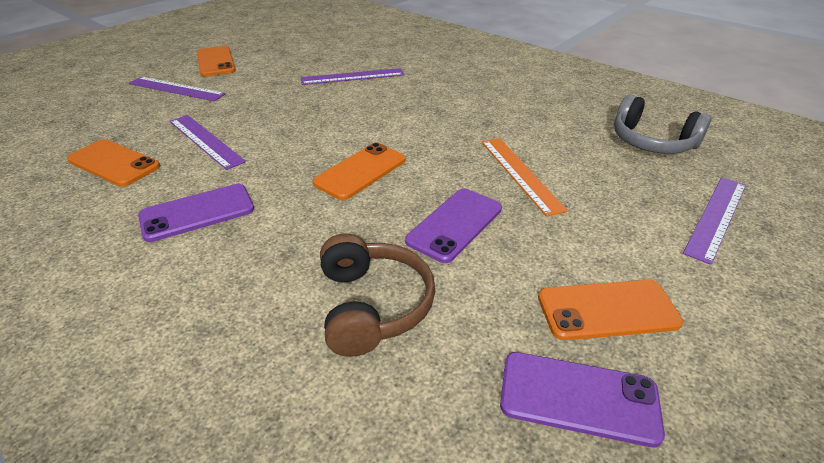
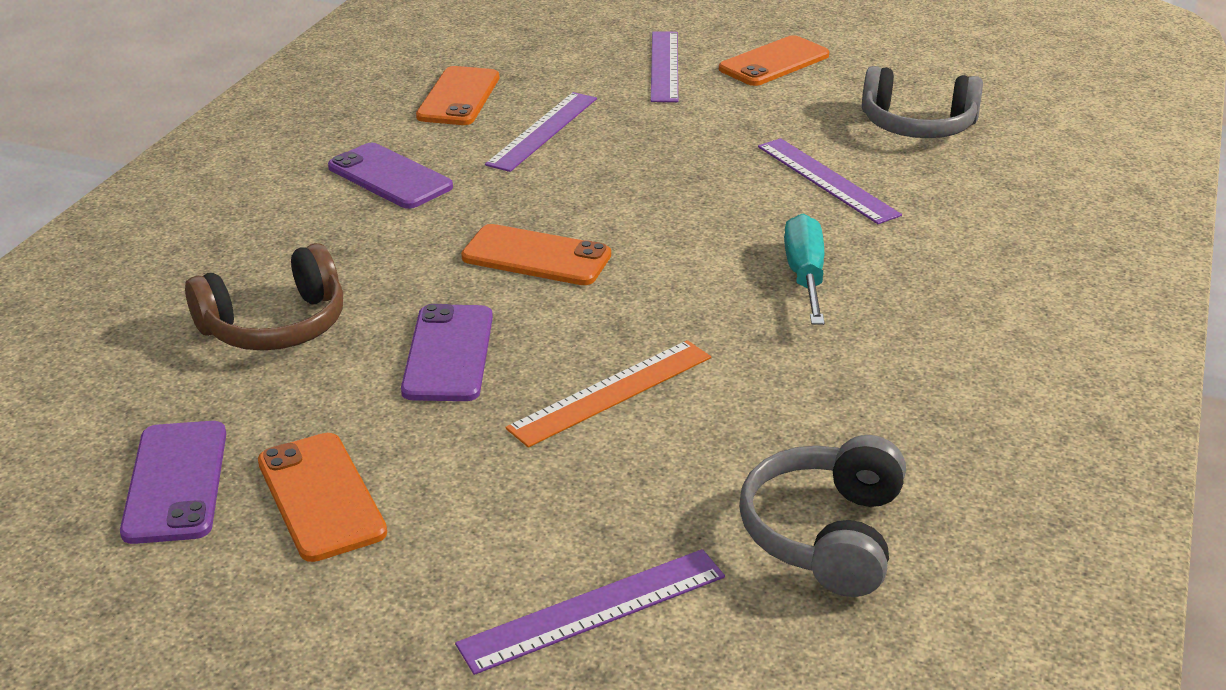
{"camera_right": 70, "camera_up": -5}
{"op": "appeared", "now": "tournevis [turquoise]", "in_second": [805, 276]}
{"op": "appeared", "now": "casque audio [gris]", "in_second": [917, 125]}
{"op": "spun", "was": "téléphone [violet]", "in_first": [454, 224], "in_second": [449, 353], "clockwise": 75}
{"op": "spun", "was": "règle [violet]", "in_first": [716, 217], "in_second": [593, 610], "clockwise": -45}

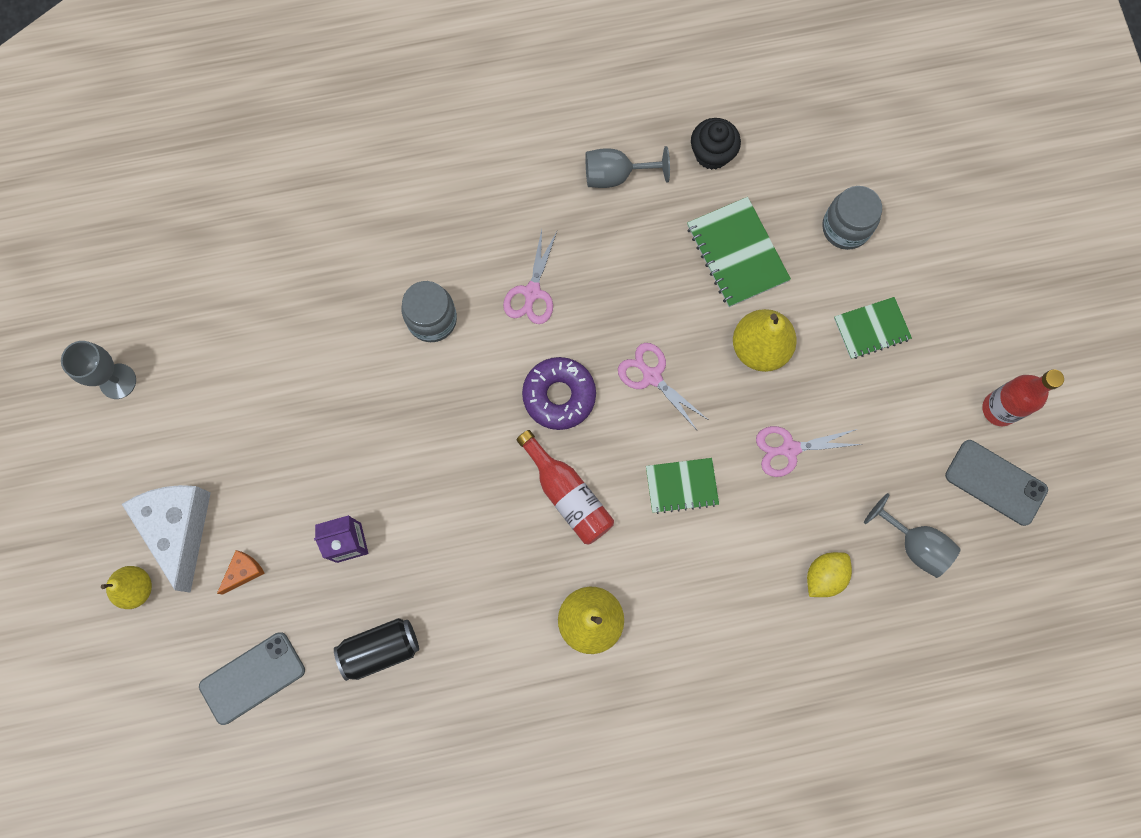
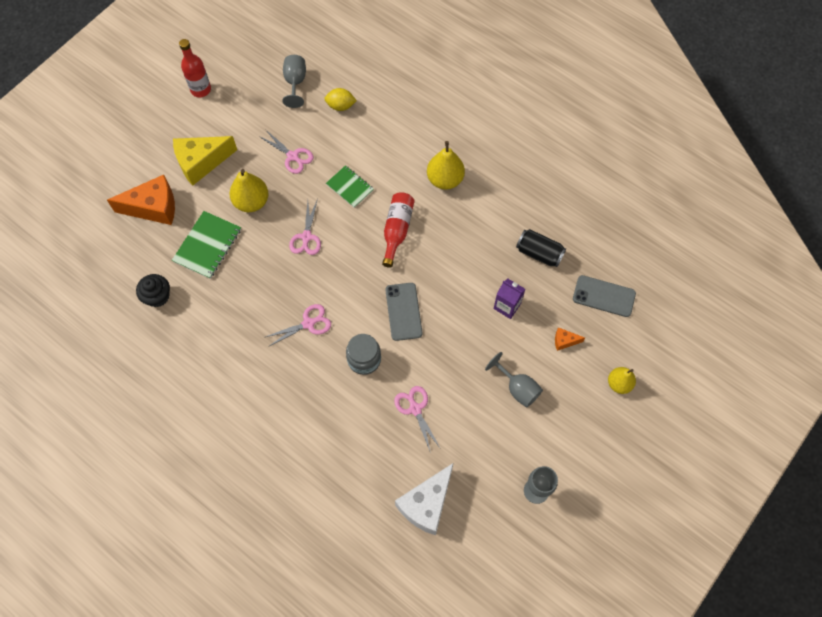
{"camera_right": -130, "camera_up": -10}
{"op": "missing", "was": "beignet [violet]", "in_first": [559, 396]}
{"op": "appeared", "now": "ciseaux [rose]", "in_second": [415, 409]}
{"op": "relocated", "was": "fromage [blanc]", "in_first": [179, 528], "in_second": [426, 504]}
{"op": "relocated", "was": "verre à pied [gris]", "in_first": [616, 175], "in_second": [517, 388]}
{"op": "relocated", "was": "téléphone [gris]", "in_first": [995, 482], "in_second": [403, 311]}
{"op": "exchanged", "was": "bocal [gris]", "now": "fromage [orange]", "in_first": [845, 228], "in_second": [153, 208]}
{"op": "exchanged", "was": "carnet [vert]", "now": "fromage [jaune]", "in_first": [871, 328], "in_second": [201, 163]}

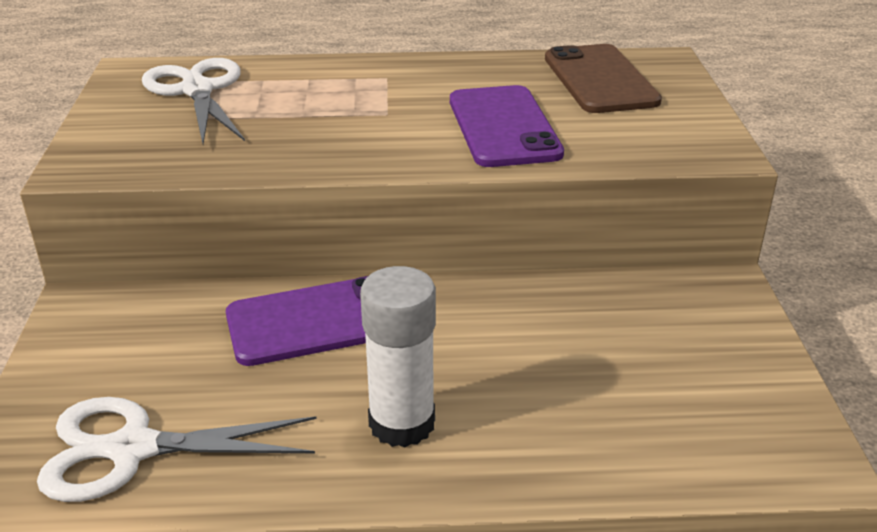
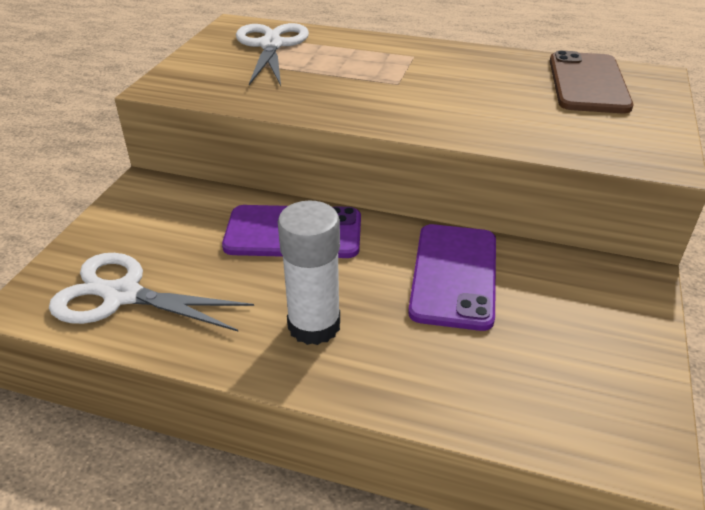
{"camera_right": 20, "camera_up": 5}
{"op": "relocated", "was": "téléphone [violet]", "in_first": [503, 127], "in_second": [454, 275]}

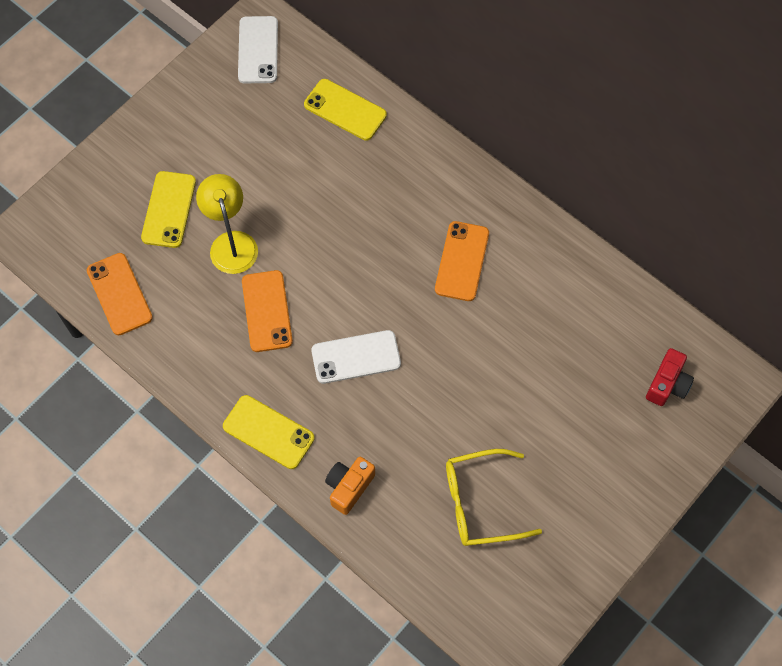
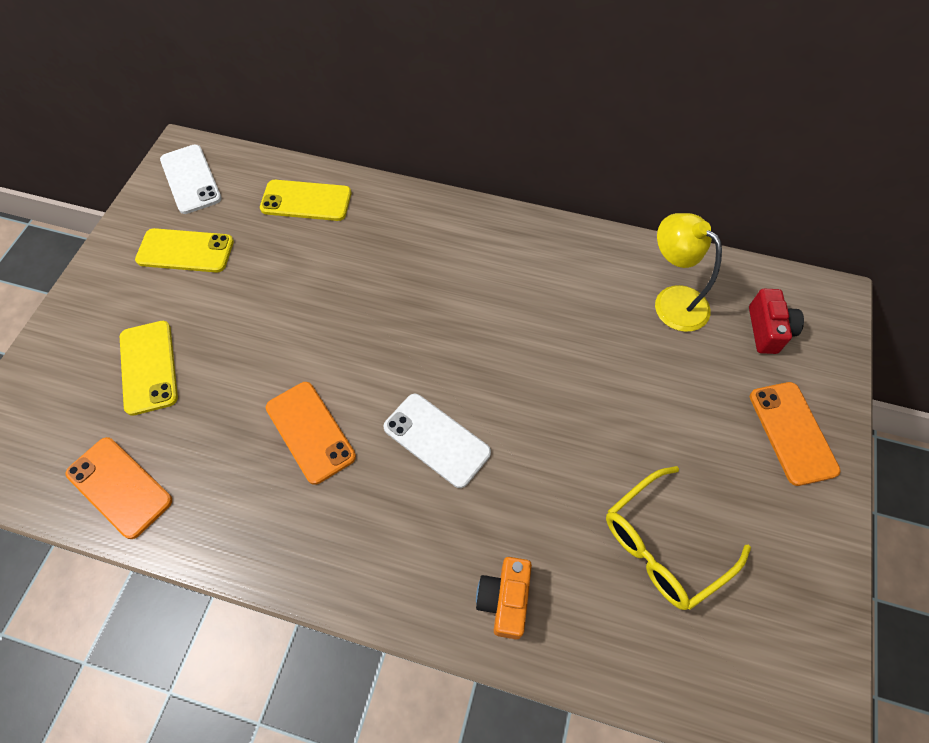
{"camera_right": -25, "camera_up": -5}
{"op": "relocated", "was": "lampe [jaune]", "in_first": [231, 243], "in_second": [672, 300]}
{"op": "relocated", "was": "téléphone [jaune]", "in_first": [268, 432], "in_second": [185, 251]}
{"op": "relocated", "was": "téléphone [orange]", "in_first": [461, 261], "in_second": [792, 433]}
{"op": "spun", "was": "téléphone [blanc]", "in_first": [356, 357], "in_second": [436, 440], "clockwise": 75}

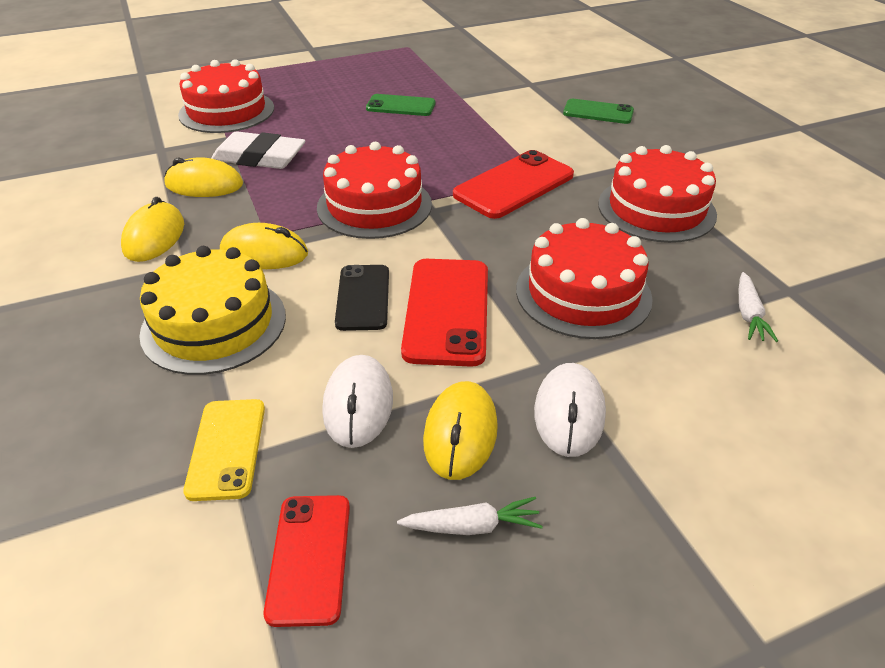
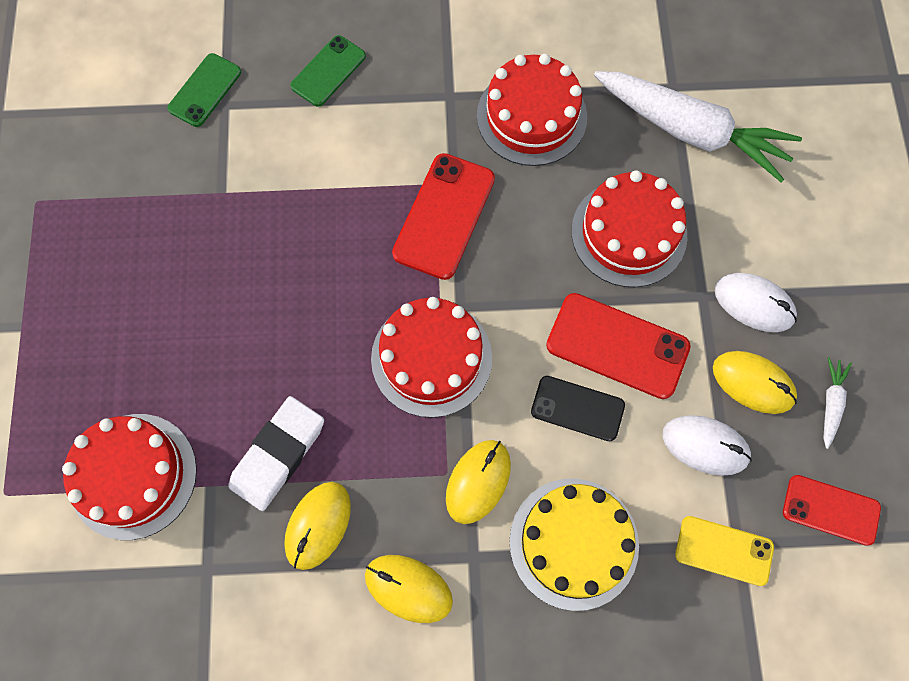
{"camera_right": -70, "camera_up": 30}
{"op": "relocated", "was": "téléphone [vert]", "in_first": [401, 106], "in_second": [205, 90]}
{"op": "spun", "was": "téléphone [rouge]", "in_first": [514, 185], "in_second": [444, 216], "clockwise": 45}
{"op": "size", "was": "carotte [blanc]", "in_first": [748, 314], "in_second": [690, 131], "ratio": 2.49}

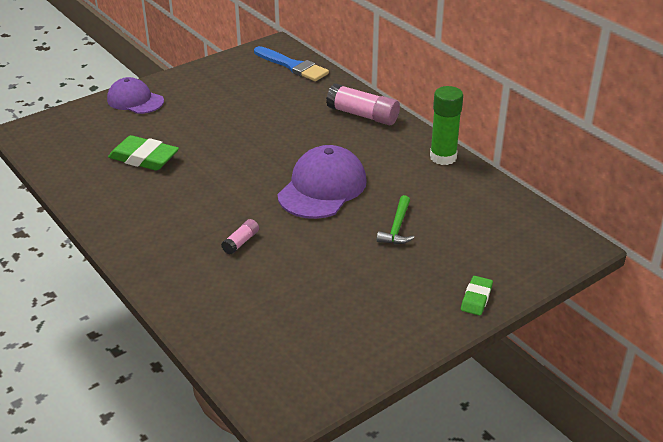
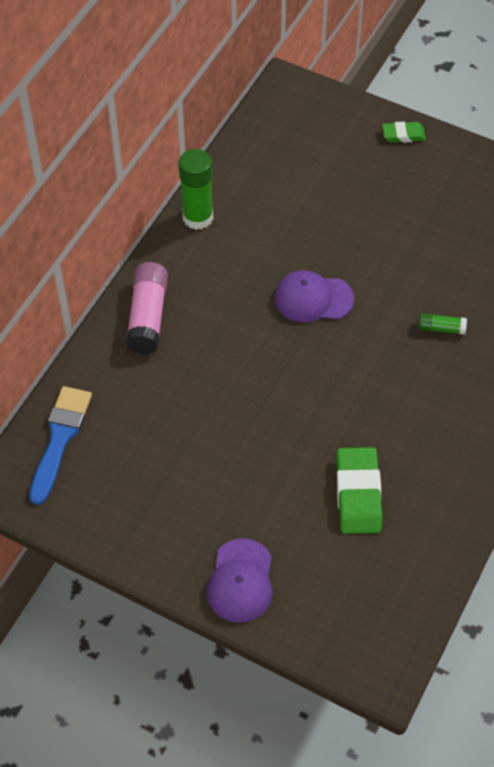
{"camera_right": -115, "camera_up": 20}
{"op": "missing", "was": "marteau [vert]", "in_first": [397, 227]}
{"op": "colour", "was": "bâton de colle [rose]", "now": "bâton de colle [vert]", "in_first": [241, 242], "in_second": [441, 328]}
{"op": "size", "was": "casquette [violet]", "in_first": [322, 188], "in_second": [313, 298], "ratio": 0.66}

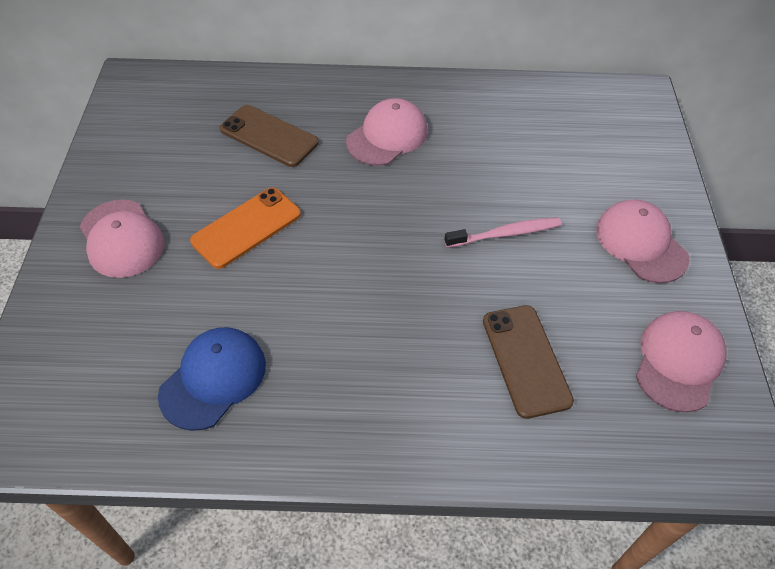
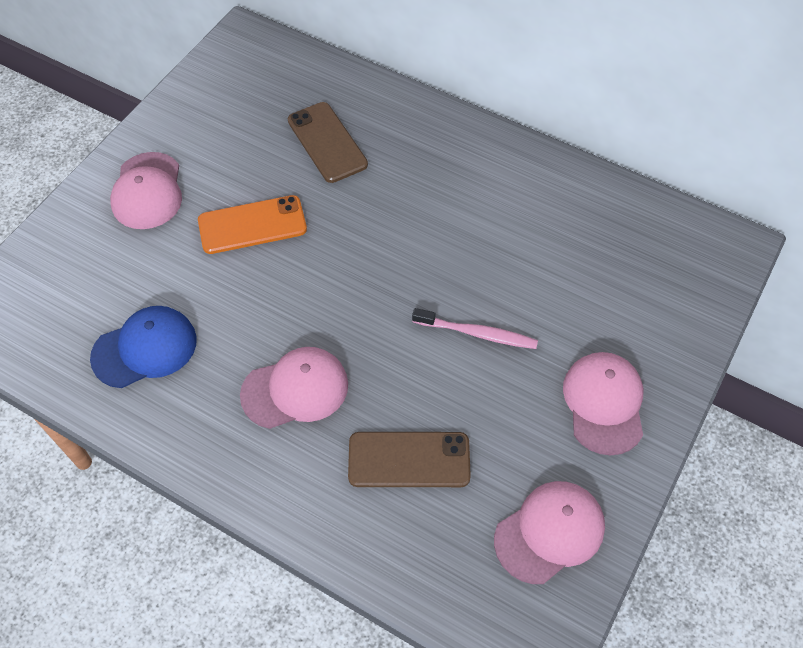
{"camera_right": 30, "camera_up": 5}
{"op": "relocated", "was": "casquette [rose]", "in_first": [387, 136], "in_second": [295, 389]}
{"op": "spun", "was": "téléphone [marron]", "in_first": [526, 360], "in_second": [409, 460], "clockwise": 75}

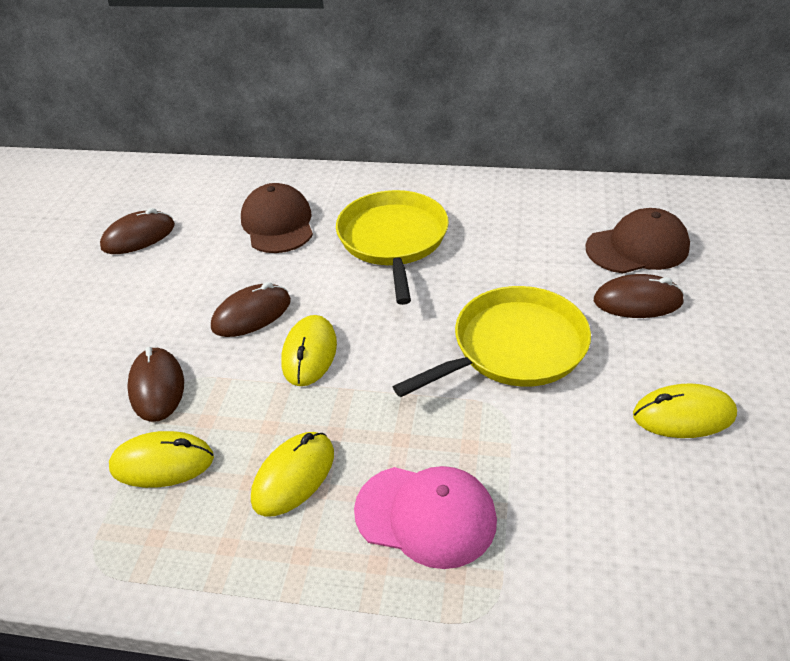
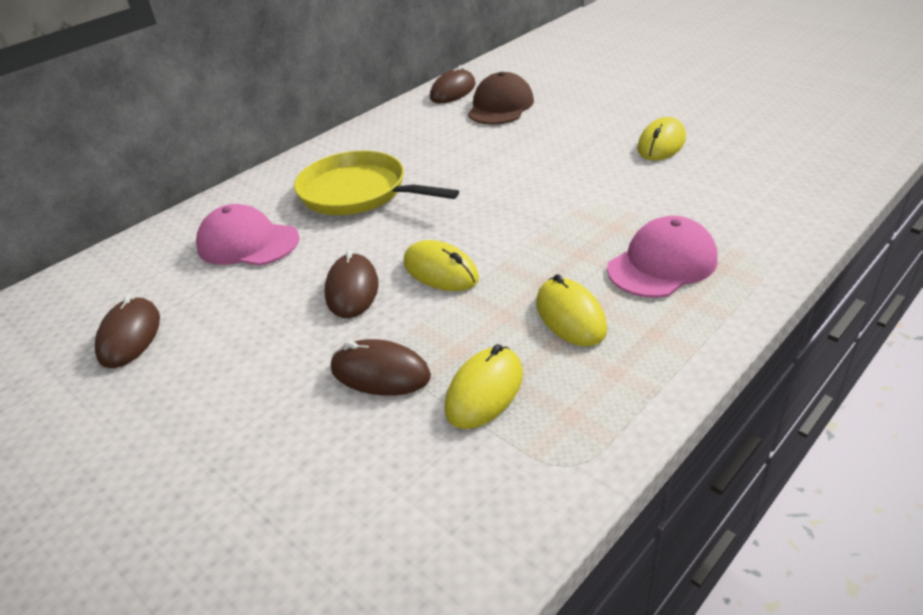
{"camera_right": -55, "camera_up": -5}
{"op": "missing", "was": "poêle [jaune]", "in_first": [513, 347]}
{"op": "relocated", "was": "souris [marron]", "in_first": [637, 301], "in_second": [453, 91]}
{"op": "colour", "was": "casquette [marron]", "now": "casquette [rose]", "in_first": [278, 224], "in_second": [248, 243]}

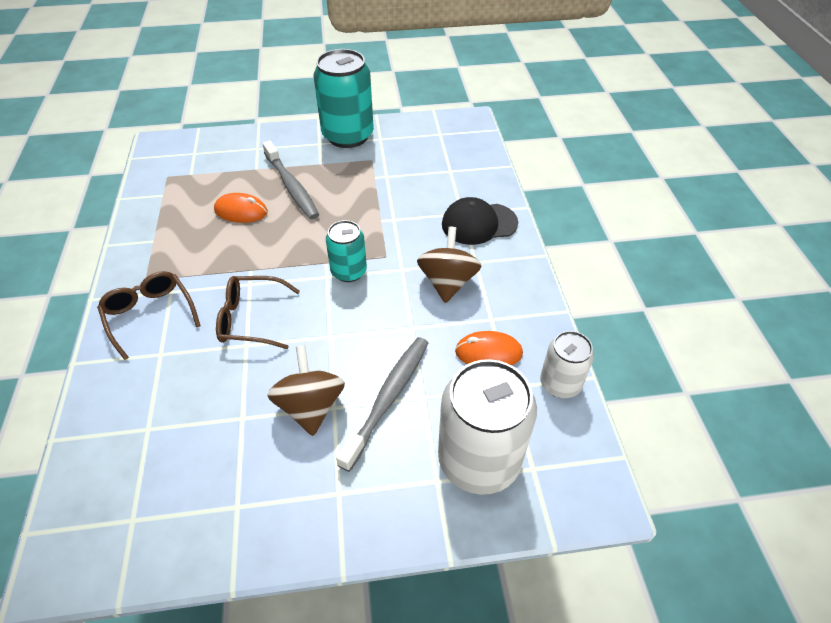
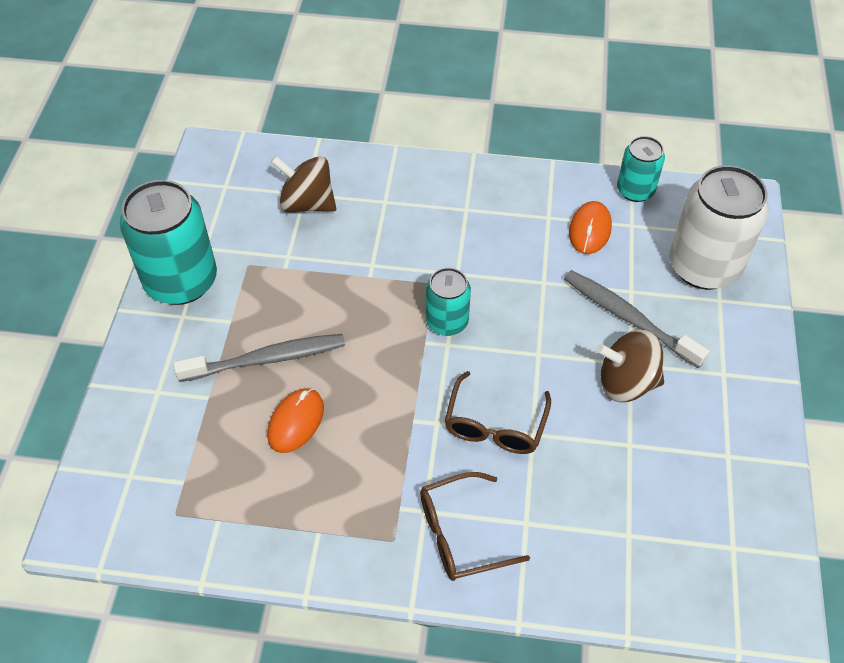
{"camera_right": -75, "camera_up": 5}
{"op": "missing", "was": "casquette [noir]", "in_first": [479, 223]}
{"op": "relocated", "was": "toupie [marron]", "in_first": [447, 282], "in_second": [307, 203]}
{"op": "colour", "was": "canette [blanc]", "now": "canette [turquoise]", "in_first": [560, 383], "in_second": [635, 190]}

